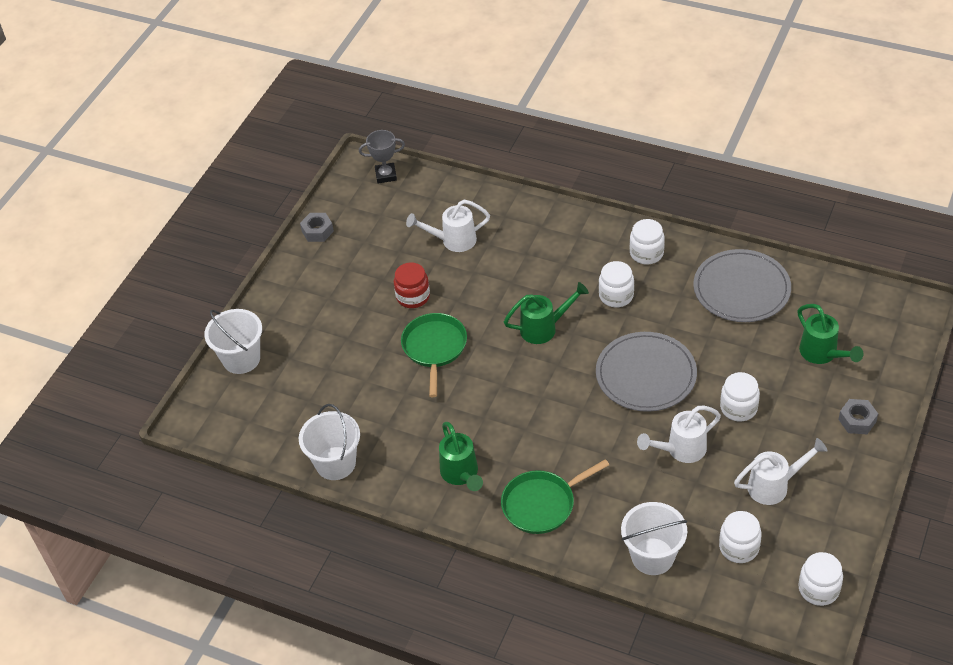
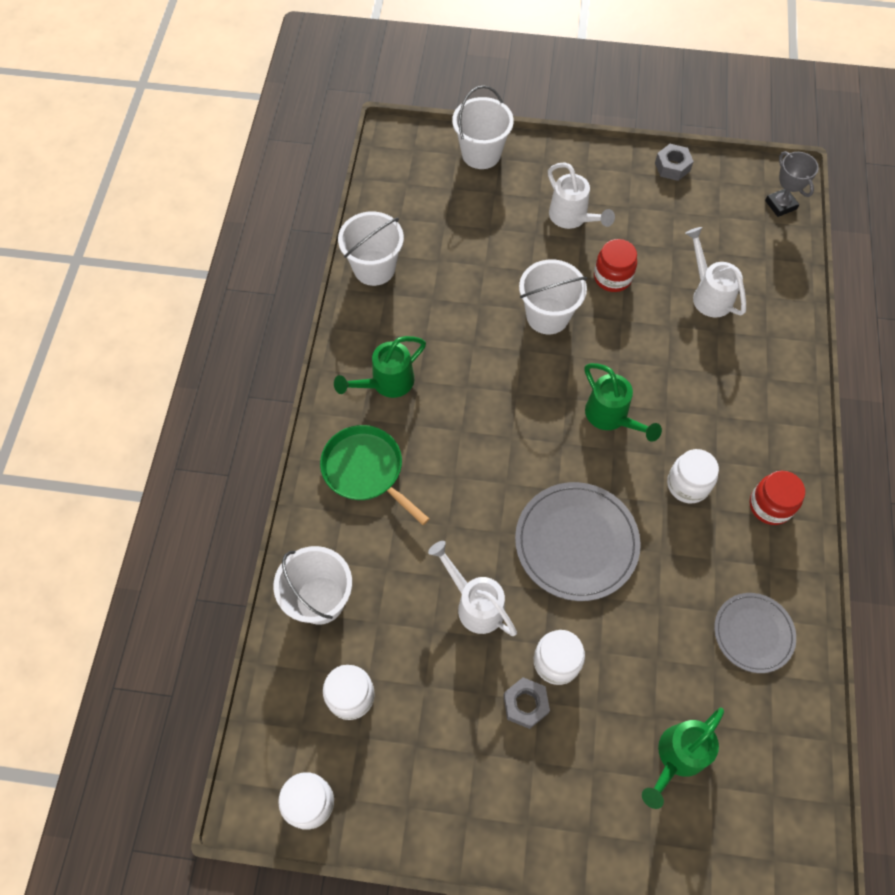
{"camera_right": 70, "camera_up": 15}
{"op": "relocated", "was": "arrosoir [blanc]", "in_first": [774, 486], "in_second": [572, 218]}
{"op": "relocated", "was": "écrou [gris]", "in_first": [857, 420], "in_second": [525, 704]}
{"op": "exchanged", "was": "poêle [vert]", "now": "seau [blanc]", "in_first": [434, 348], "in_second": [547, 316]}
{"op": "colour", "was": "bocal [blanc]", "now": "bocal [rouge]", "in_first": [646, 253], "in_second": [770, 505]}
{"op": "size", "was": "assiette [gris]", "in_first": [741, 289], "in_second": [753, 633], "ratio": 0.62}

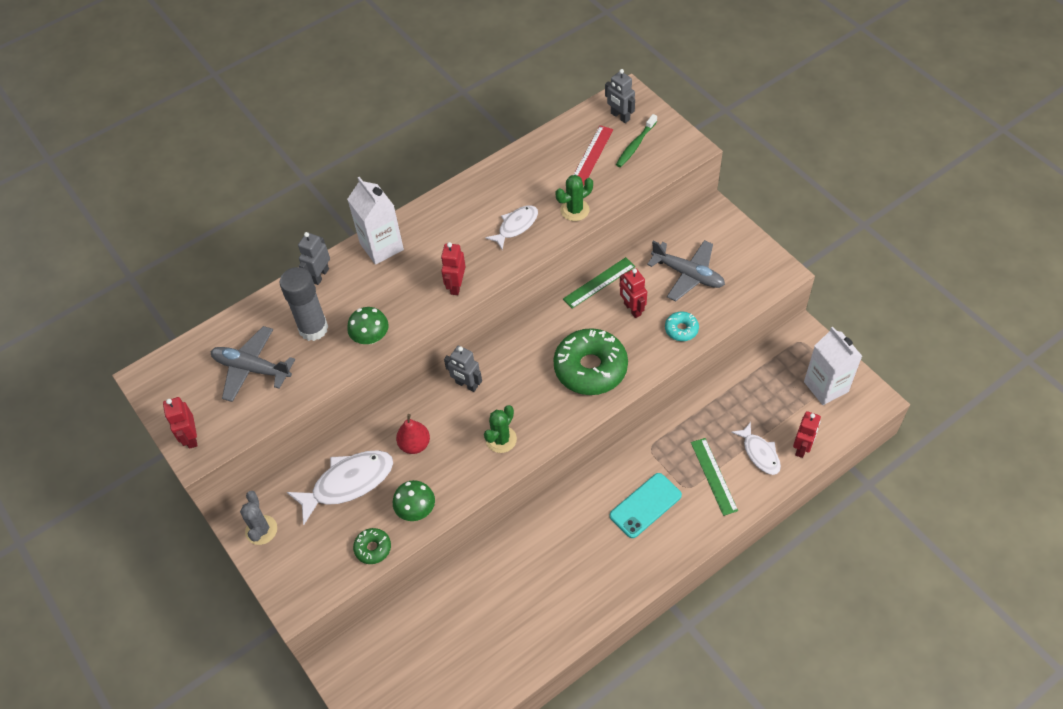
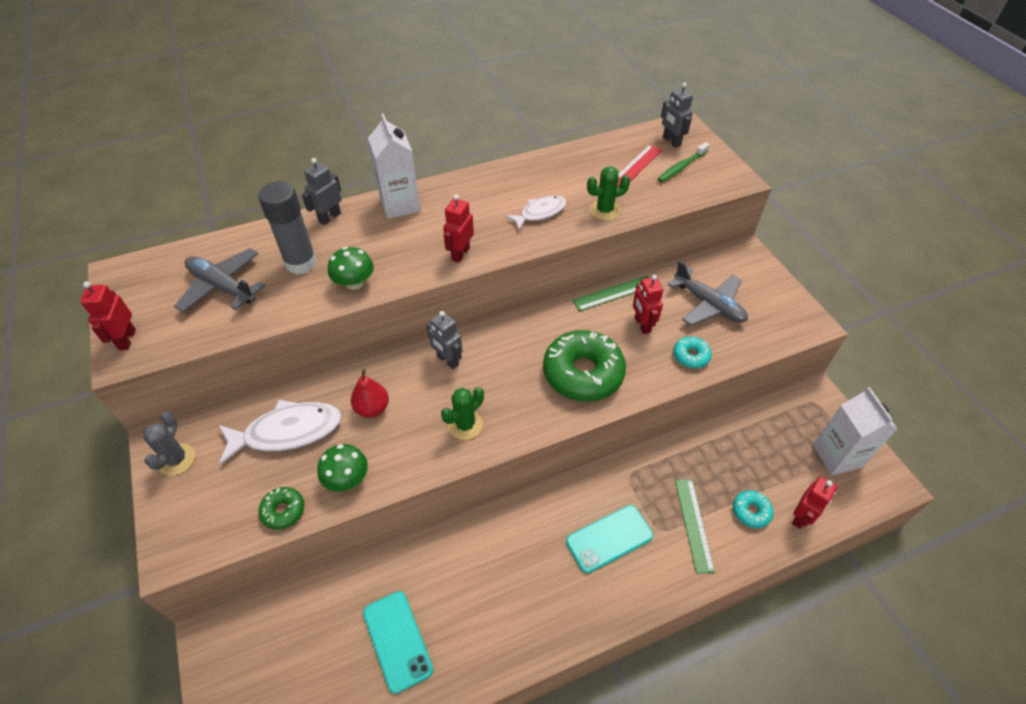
{"camera_right": 10, "camera_up": -5}
{"op": "appeared", "now": "téléphone [turquoise]", "in_second": [397, 640]}
{"op": "exchanged", "was": "poisson [blanc]", "now": "beignet [turquoise]", "in_first": [759, 453], "in_second": [751, 511]}

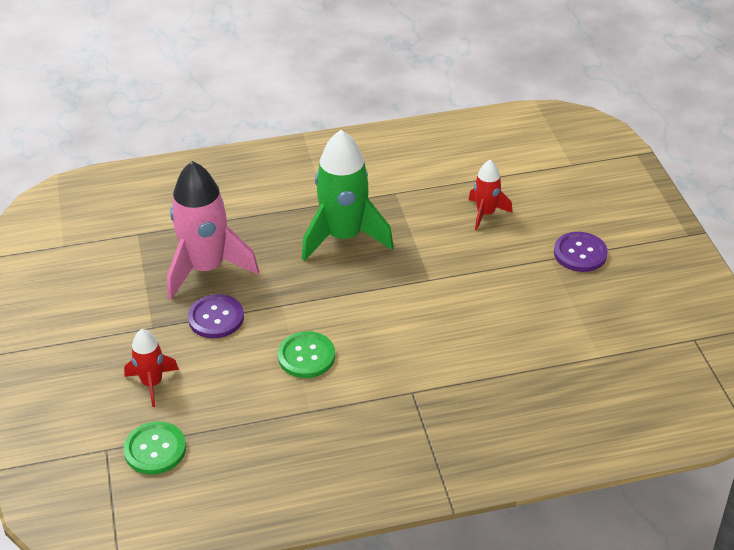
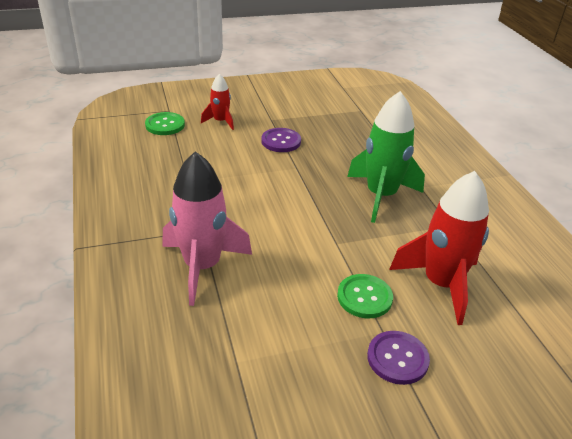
{"camera_right": 85, "camera_up": -5}
{"op": "relocated", "was": "fusée [rose]", "in_first": [206, 268], "in_second": [202, 266]}
{"op": "relocated", "was": "bouton [vert]", "in_first": [306, 356], "in_second": [364, 297]}
{"op": "size", "was": "fusée [rouge]", "in_first": [485, 213], "in_second": [441, 284], "ratio": 1.9}

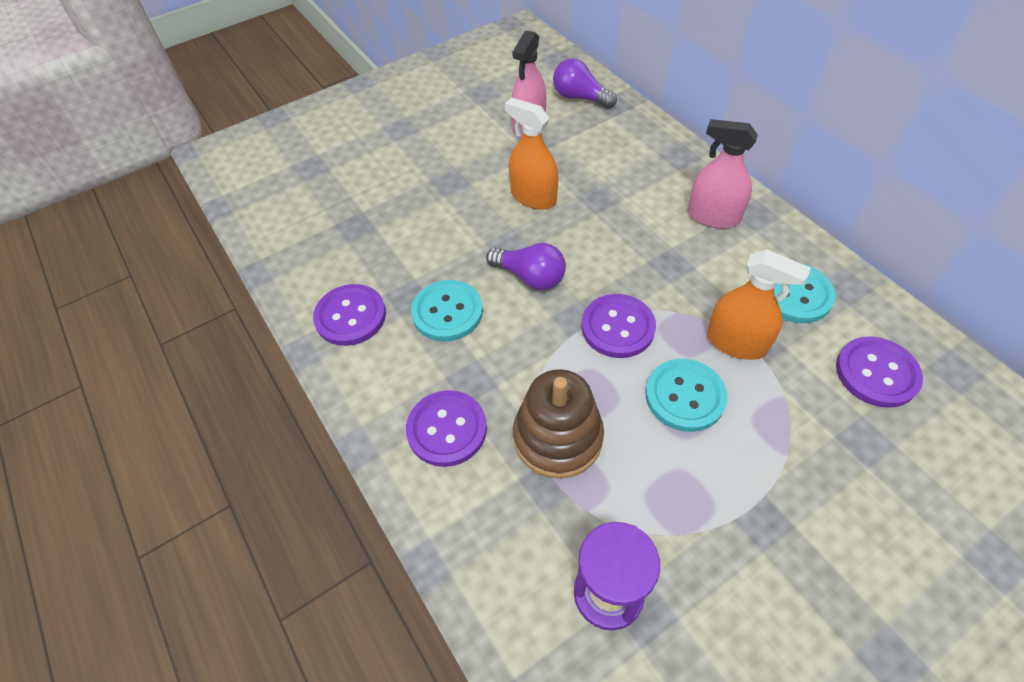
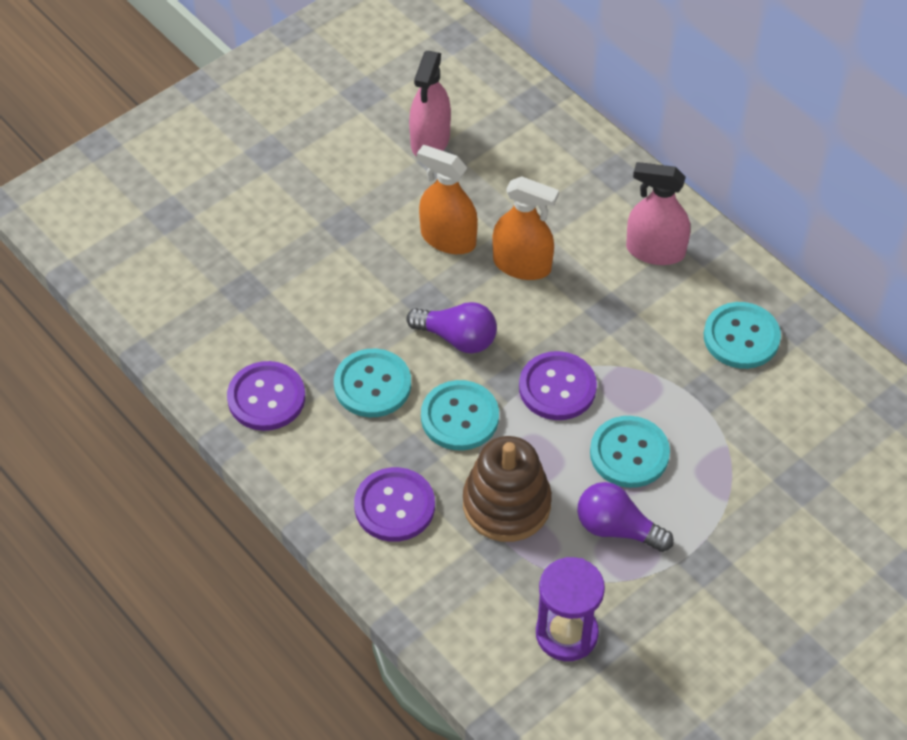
{"camera_right": -10, "camera_up": 0}
{"op": "missing", "was": "bouton [violet]", "in_first": [876, 373]}
{"op": "appeared", "now": "bouton [turquoise]", "in_second": [459, 417]}
{"op": "relocated", "was": "ampoule [violet]", "in_first": [580, 97], "in_second": [617, 528]}
{"op": "relocated", "was": "vaporisateur [orange]", "in_first": [736, 343], "in_second": [522, 265]}

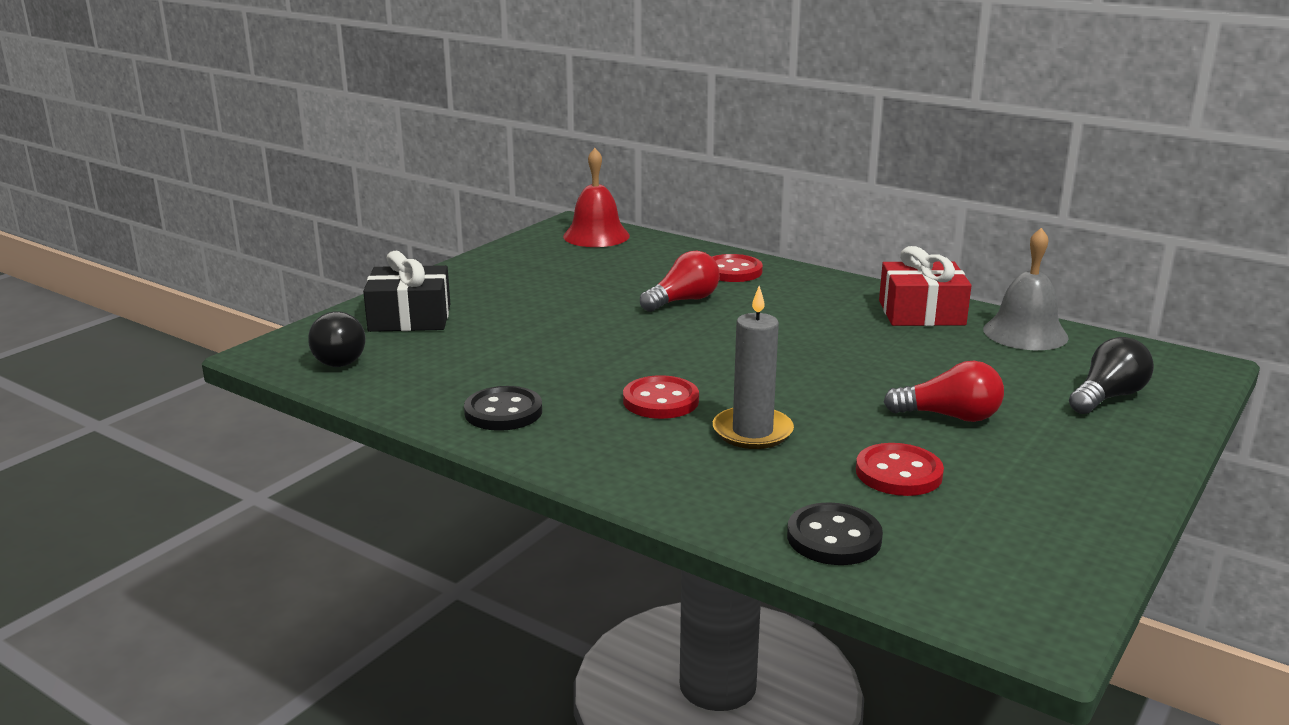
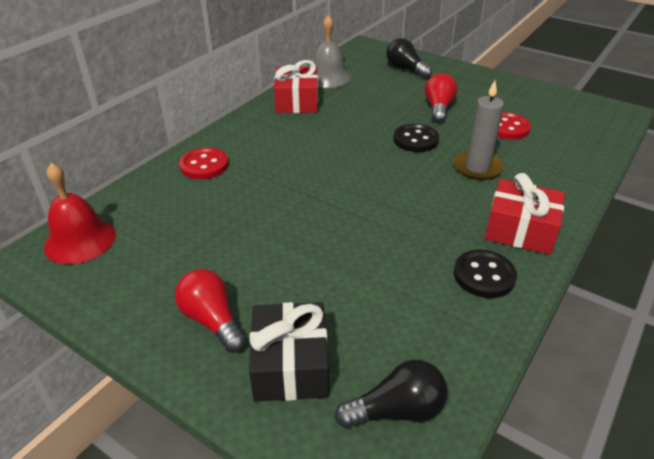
{"camera_right": -90, "camera_up": 15}
{"op": "missing", "was": "bouton [rouge]", "in_first": [661, 401]}
{"op": "appeared", "now": "cadeau [rouge]", "in_second": [520, 230]}
{"op": "relocated", "was": "ampoule [rouge]", "in_first": [683, 301], "in_second": [212, 321]}
{"op": "relocated", "was": "bouton [noir]", "in_first": [834, 538], "in_second": [415, 140]}

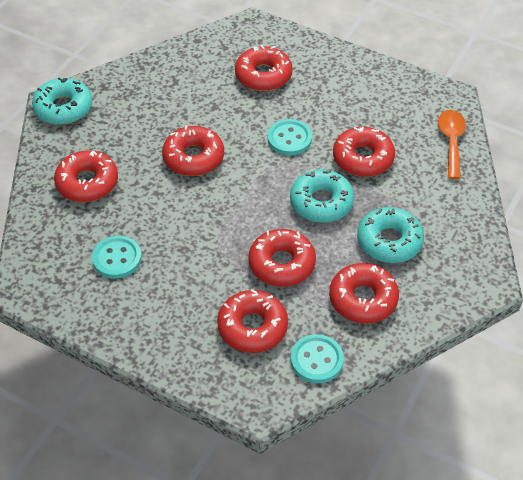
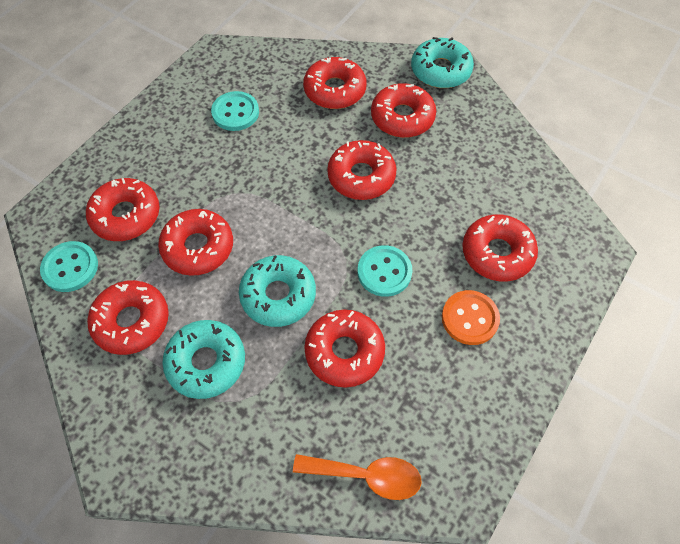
{"camera_right": 95, "camera_up": 10}
{"op": "appeared", "now": "beignet [rouge]", "in_second": [402, 117]}
{"op": "appeared", "now": "bouton [orange]", "in_second": [470, 318]}

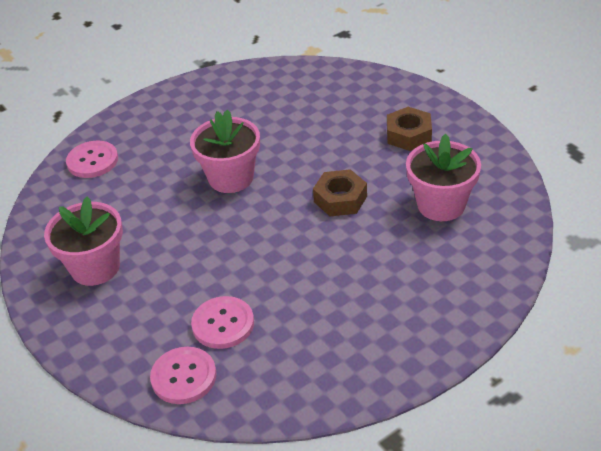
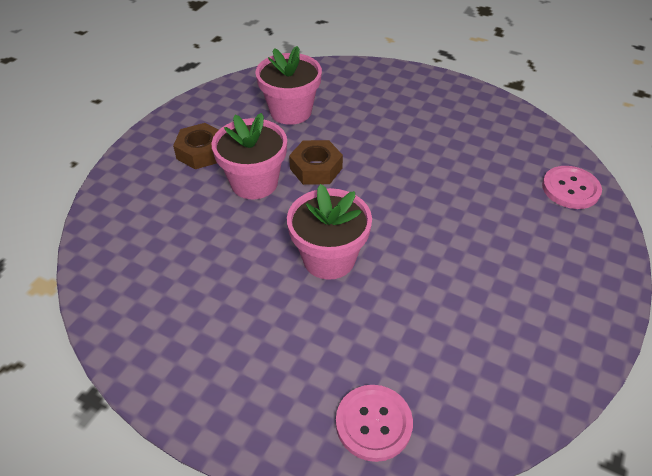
{"camera_right": -120, "camera_up": 5}
{"op": "missing", "was": "bouton [rose]", "in_first": [223, 324]}
{"op": "relocated", "was": "pot de fleurs [rose]", "in_first": [95, 267], "in_second": [254, 183]}

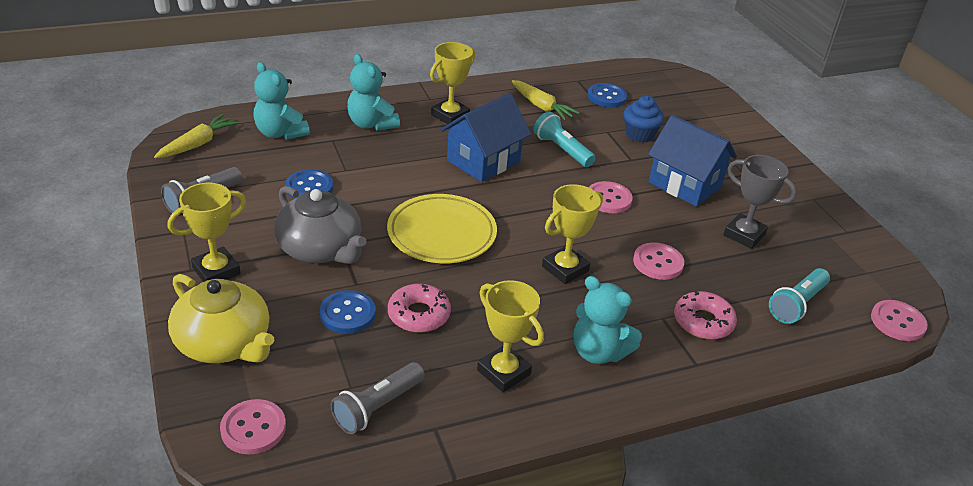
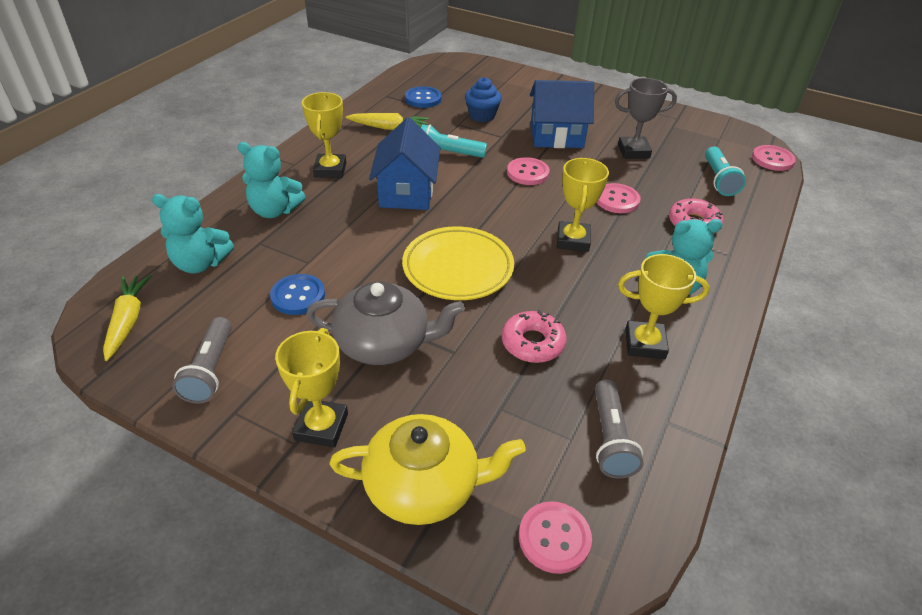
{"camera_right": -40, "camera_up": 5}
{"op": "missing", "was": "bouton [bleu]", "in_first": [347, 314]}

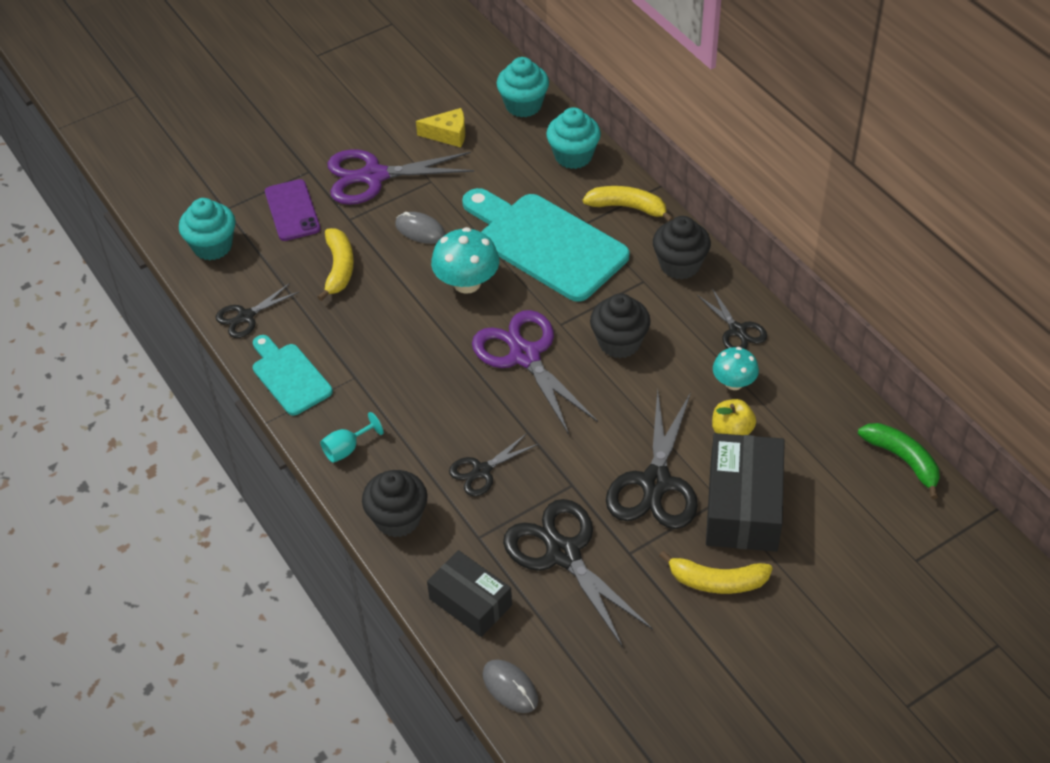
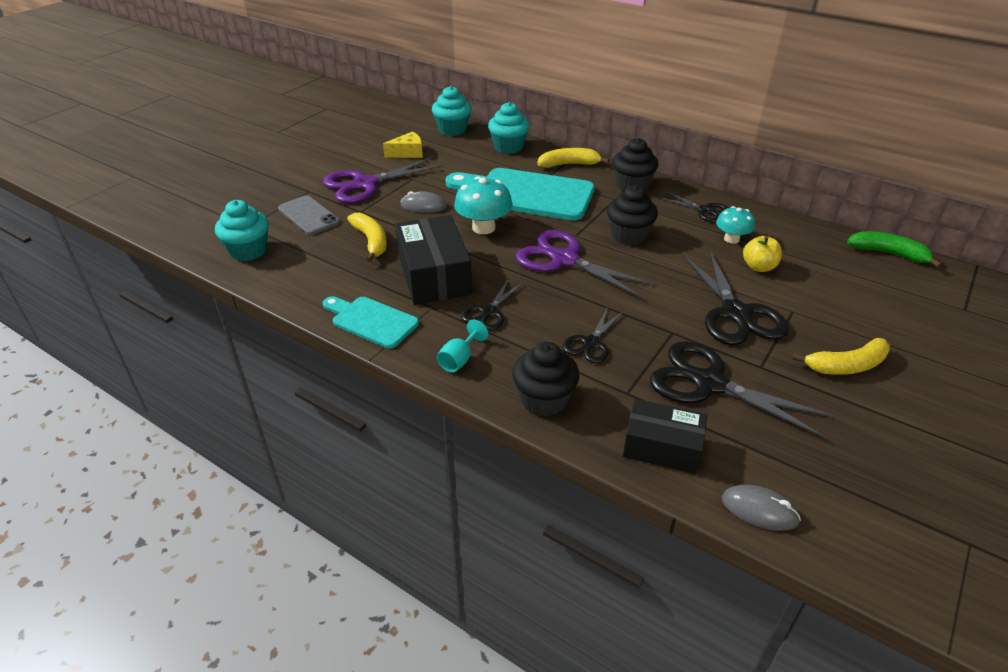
{"camera_right": -25, "camera_up": -10}
{"op": "relocated", "was": "ciseaux [noir]", "in_first": [246, 316], "in_second": [489, 312]}
{"op": "relocated", "was": "boîte [noir]", "in_first": [743, 506], "in_second": [434, 275]}
{"op": "colour", "was": "téléphone [violet]", "now": "téléphone [gris]", "in_first": [292, 210], "in_second": [308, 215]}

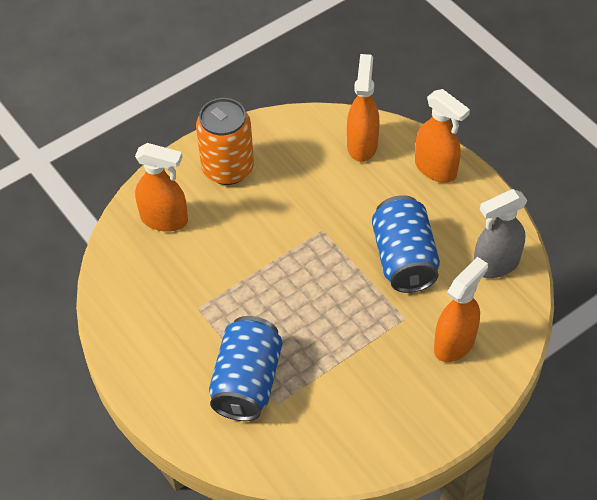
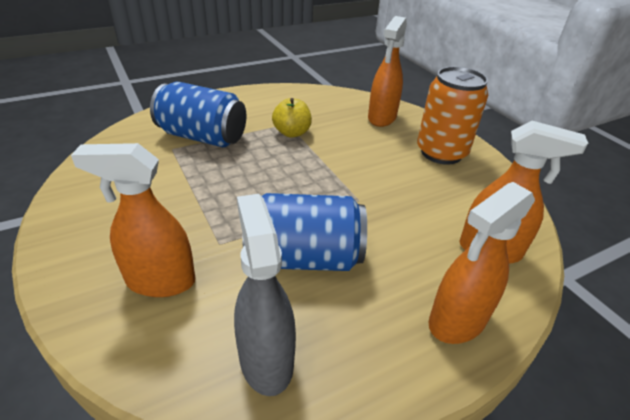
{"camera_right": 95, "camera_up": -15}
{"op": "appeared", "now": "pomme [jaune]", "in_second": [292, 133]}
{"op": "spun", "was": "vaporisateur [orange]", "in_first": [455, 343], "in_second": [160, 281], "clockwise": 135}

